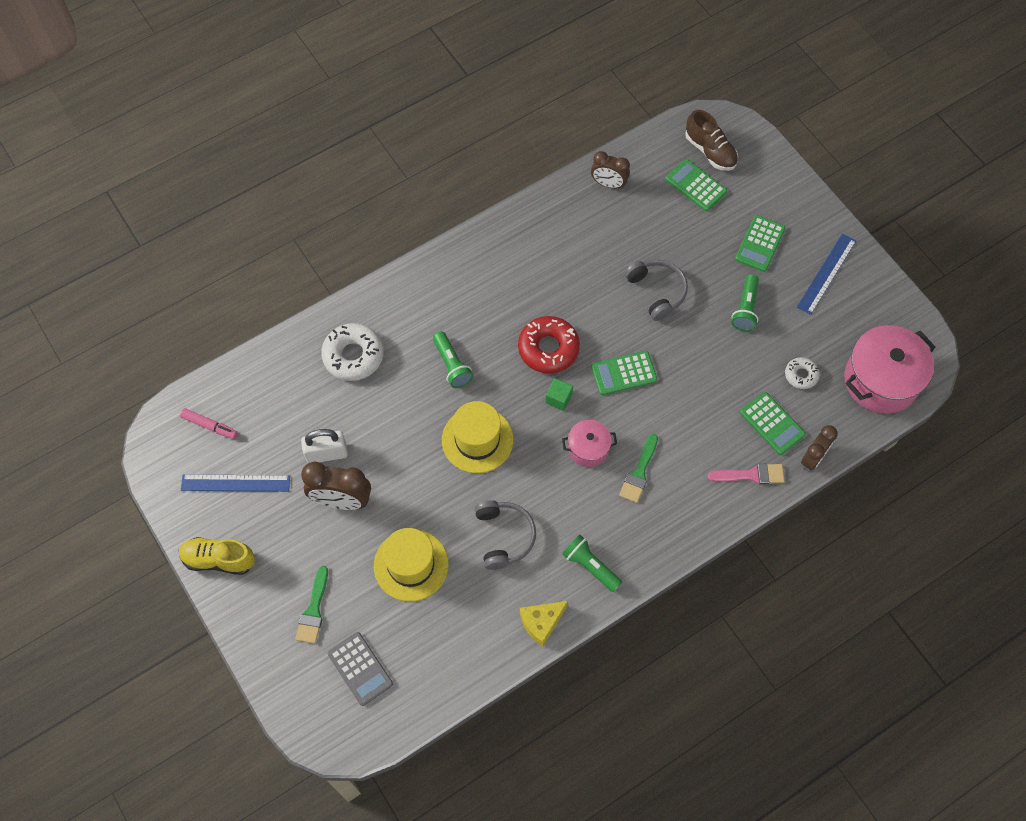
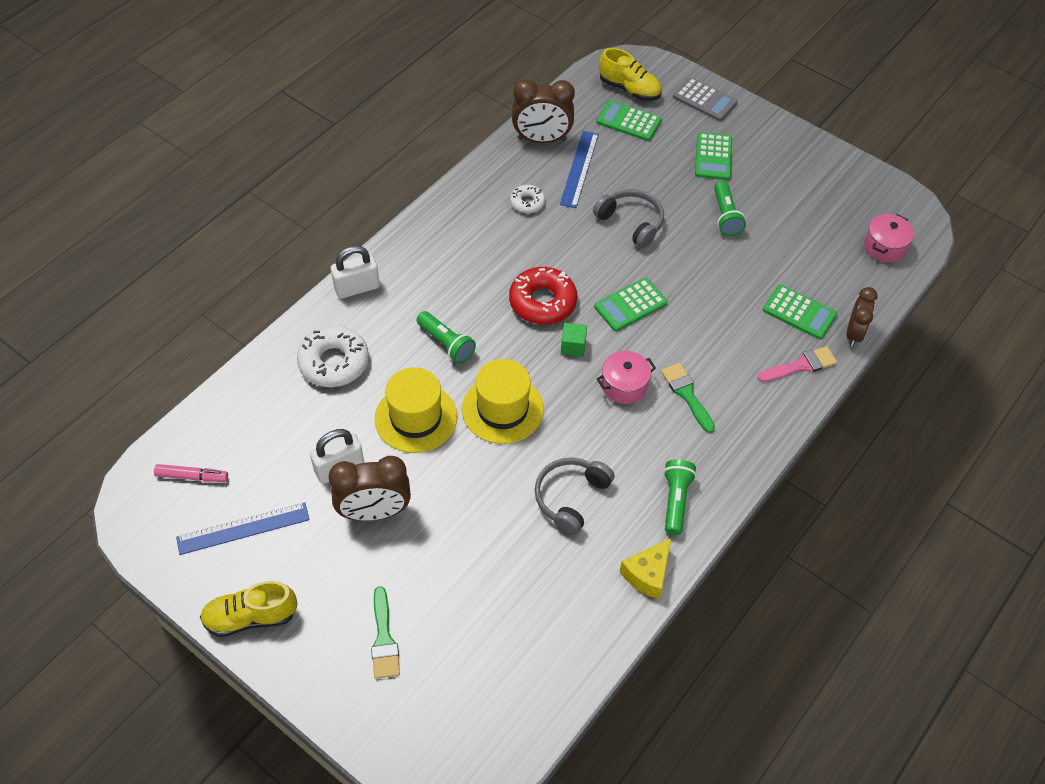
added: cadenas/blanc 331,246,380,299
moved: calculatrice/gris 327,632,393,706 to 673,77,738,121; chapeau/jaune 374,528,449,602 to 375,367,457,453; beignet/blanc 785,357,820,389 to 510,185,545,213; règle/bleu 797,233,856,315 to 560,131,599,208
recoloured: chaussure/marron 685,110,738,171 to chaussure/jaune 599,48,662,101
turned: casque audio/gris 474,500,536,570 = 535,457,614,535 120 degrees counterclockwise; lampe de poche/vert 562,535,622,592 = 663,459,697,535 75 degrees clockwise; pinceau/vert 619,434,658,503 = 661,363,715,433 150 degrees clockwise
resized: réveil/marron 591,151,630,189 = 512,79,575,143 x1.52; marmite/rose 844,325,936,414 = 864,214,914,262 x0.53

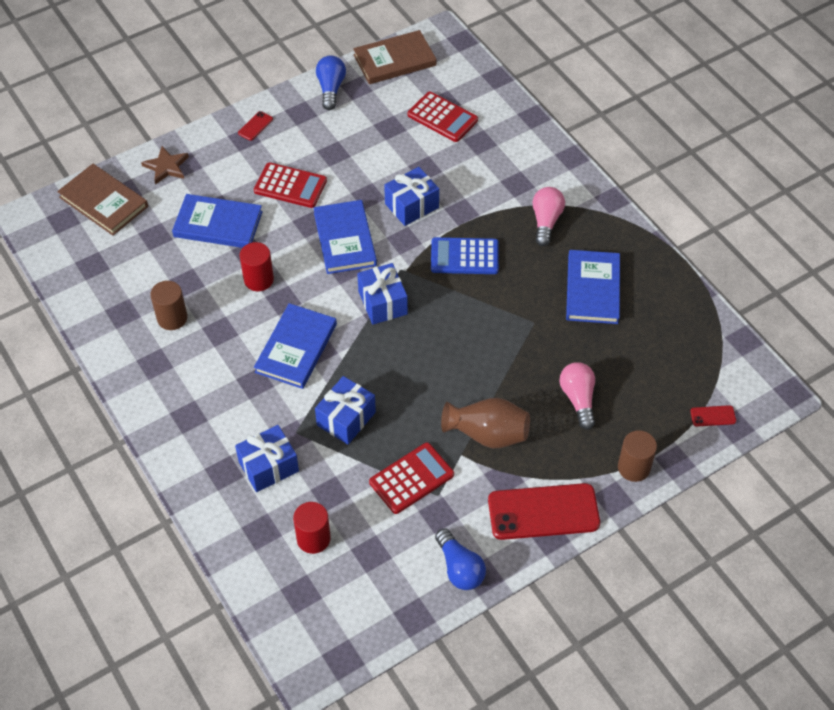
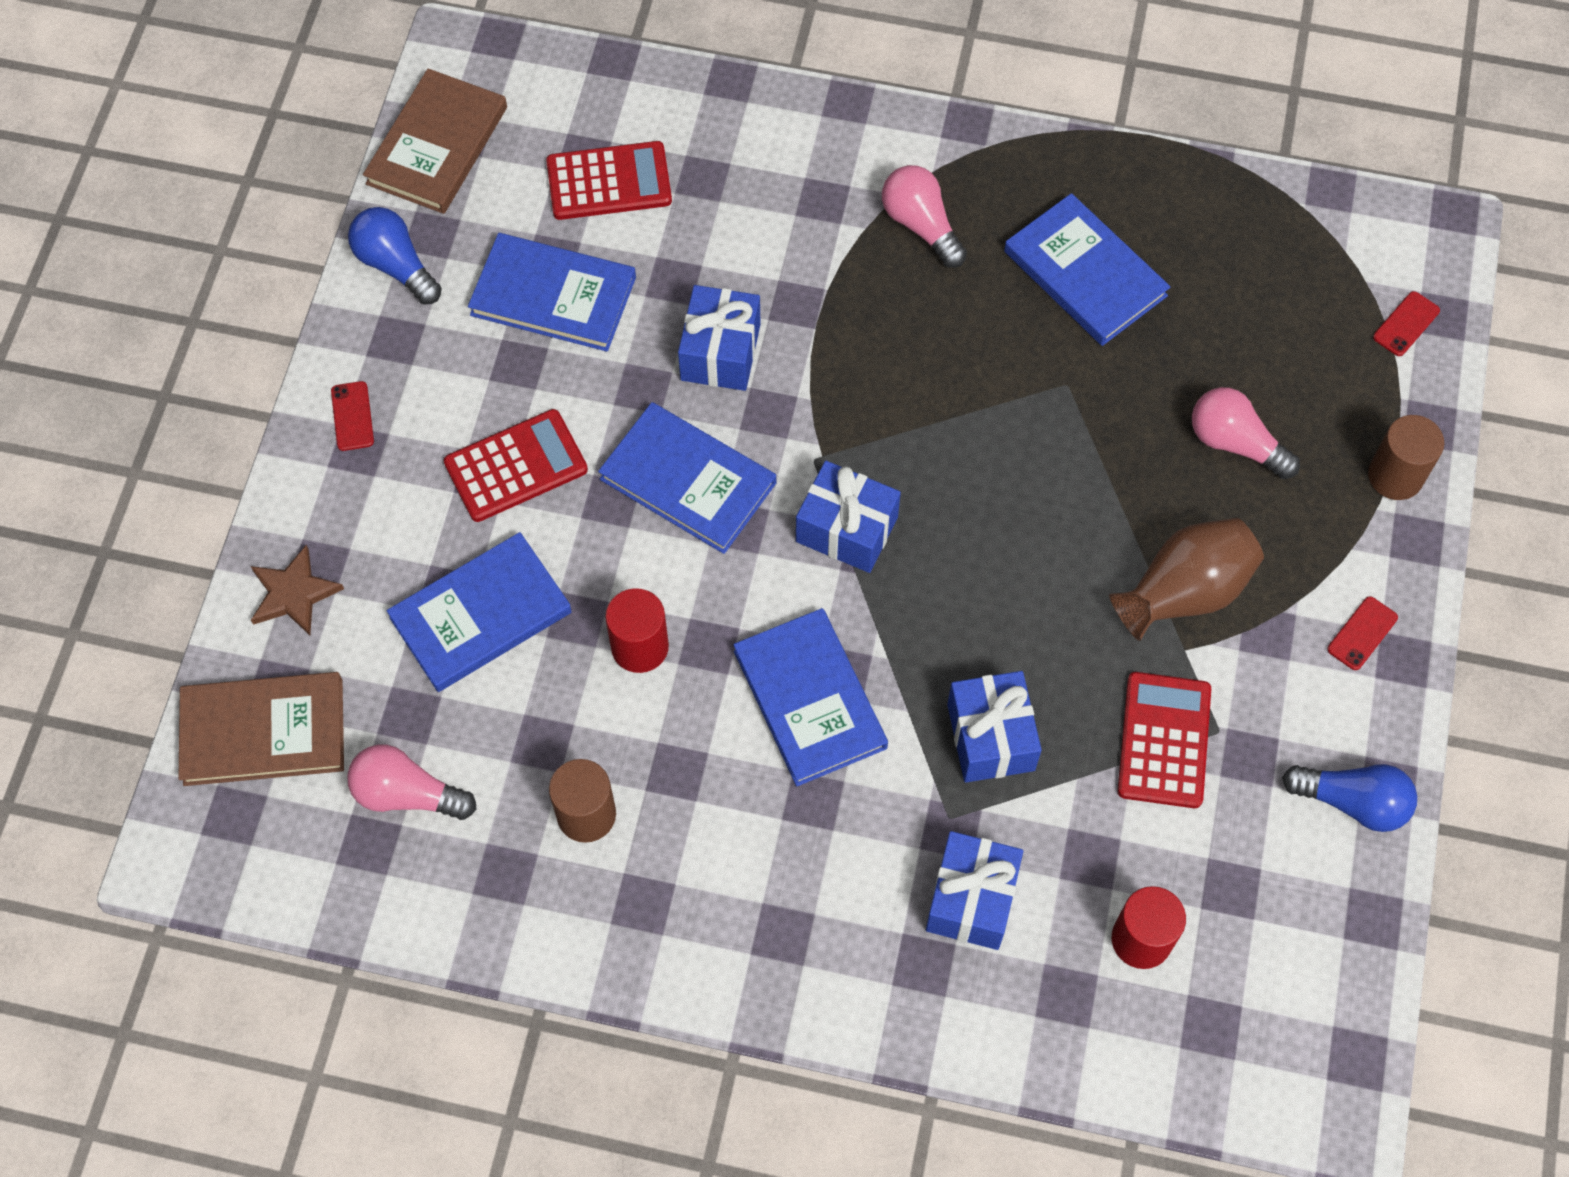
removed: calculatrice/bleu 431,237,499,274
added: ampoule/rose 347,745,477,820; livre/bleu 468,233,636,352
resized: téléphone/rouge 488,483,600,540 = 1327,596,1398,670 x0.42

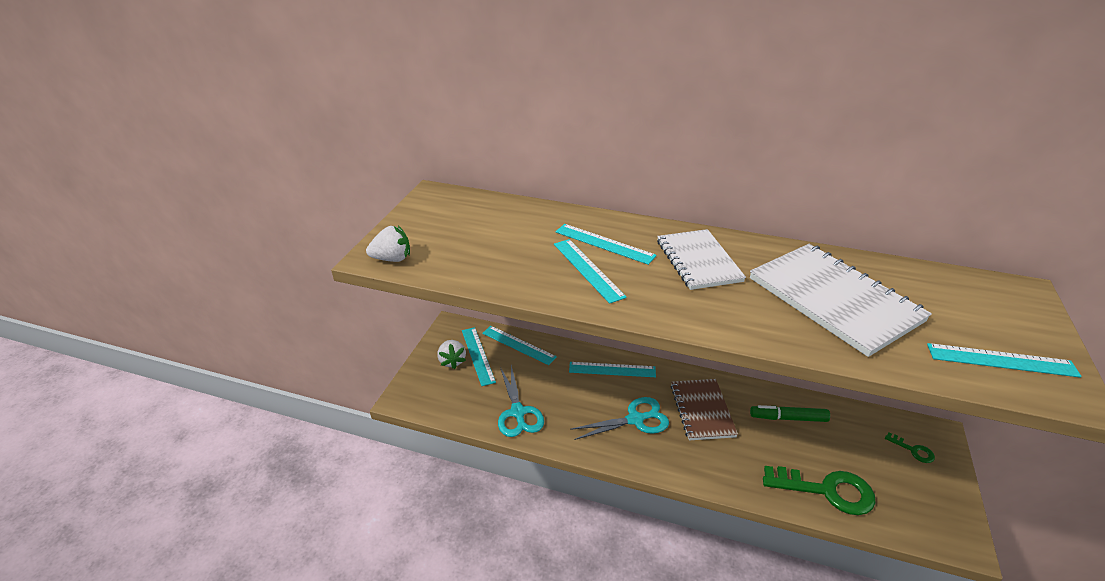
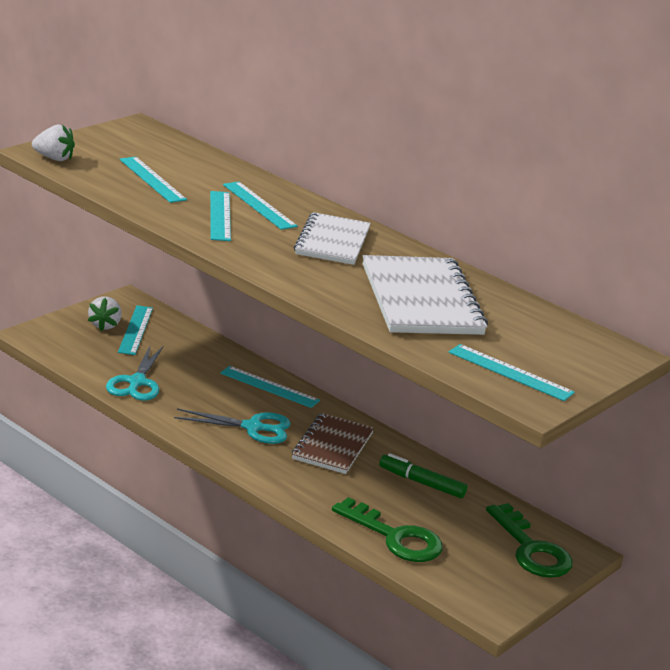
moved: règle/turquoise 482,326,557,365 to 120,157,187,203
resized: clé/vert 885,432,935,463 = 486,503,573,578 x2.18

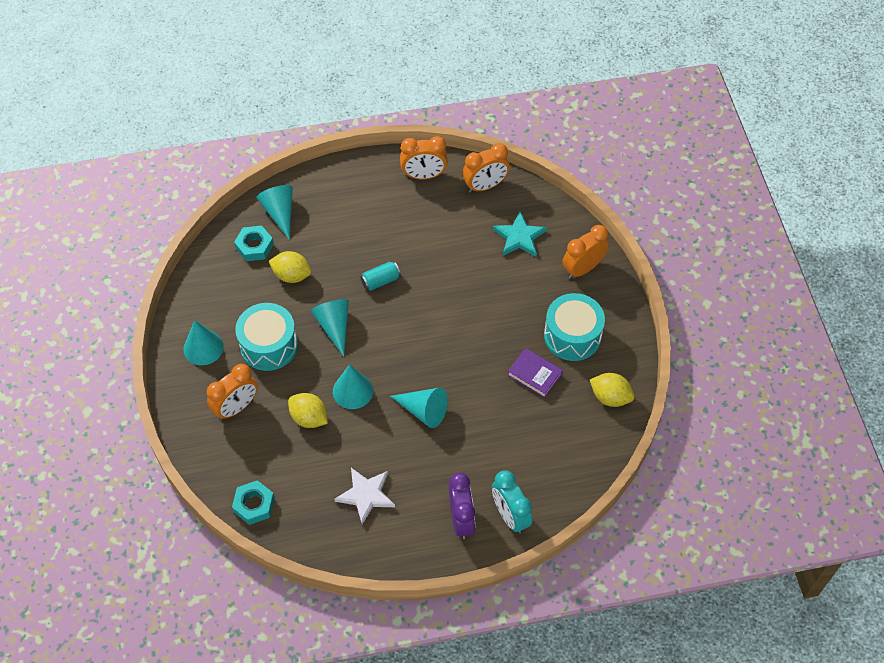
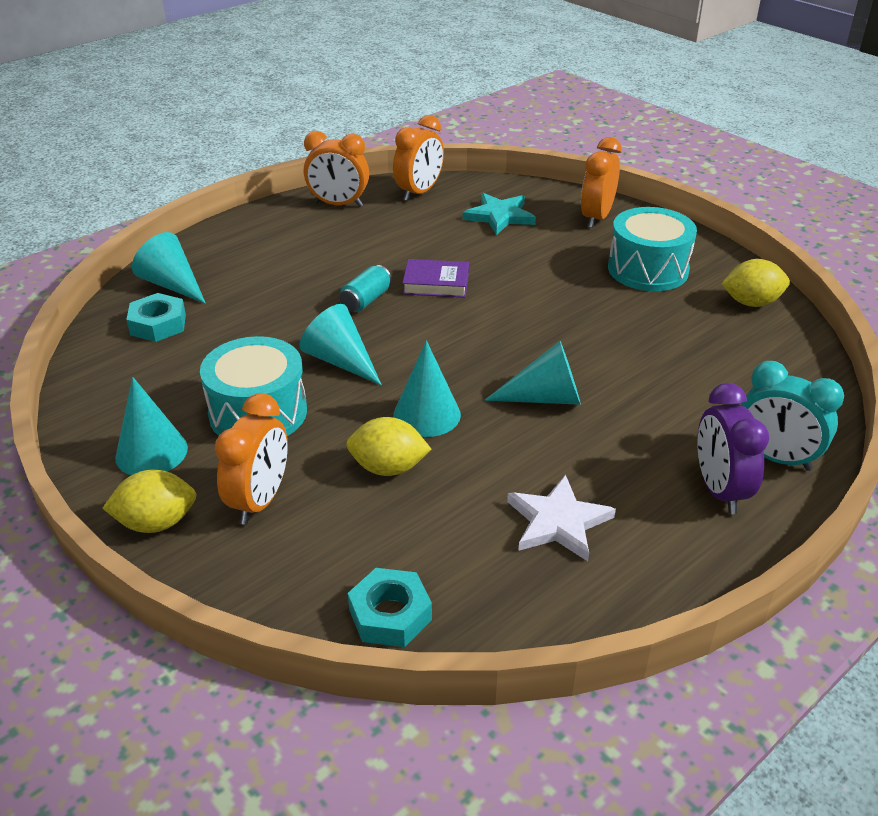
moved: citron/jaune 269,251,311,283 to 102,469,197,533; livre/violet 507,348,563,398 to 403,259,469,298
turned: réveil/orange 400,136,448,179 = 304,131,369,207 45 degrees clockwise; réveil/violet 449,473,475,539 = 697,383,769,514 150 degrees counterclockwise

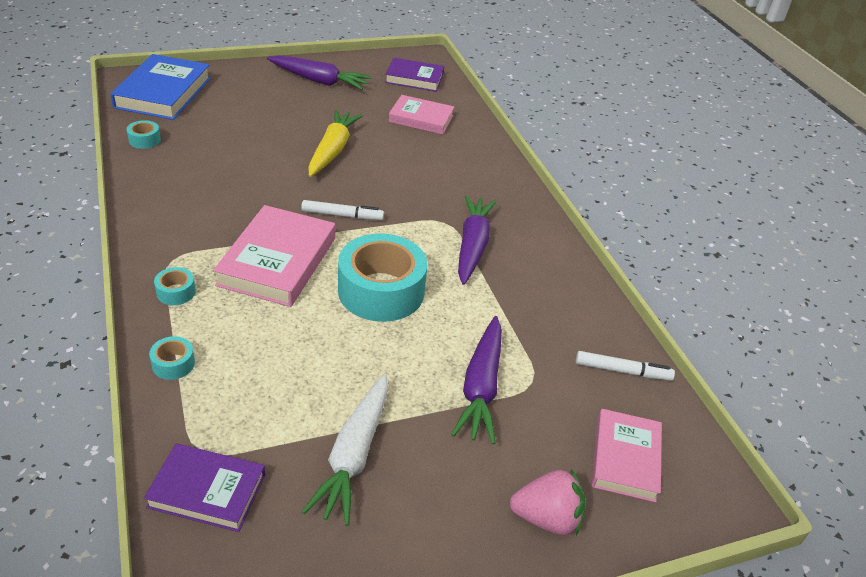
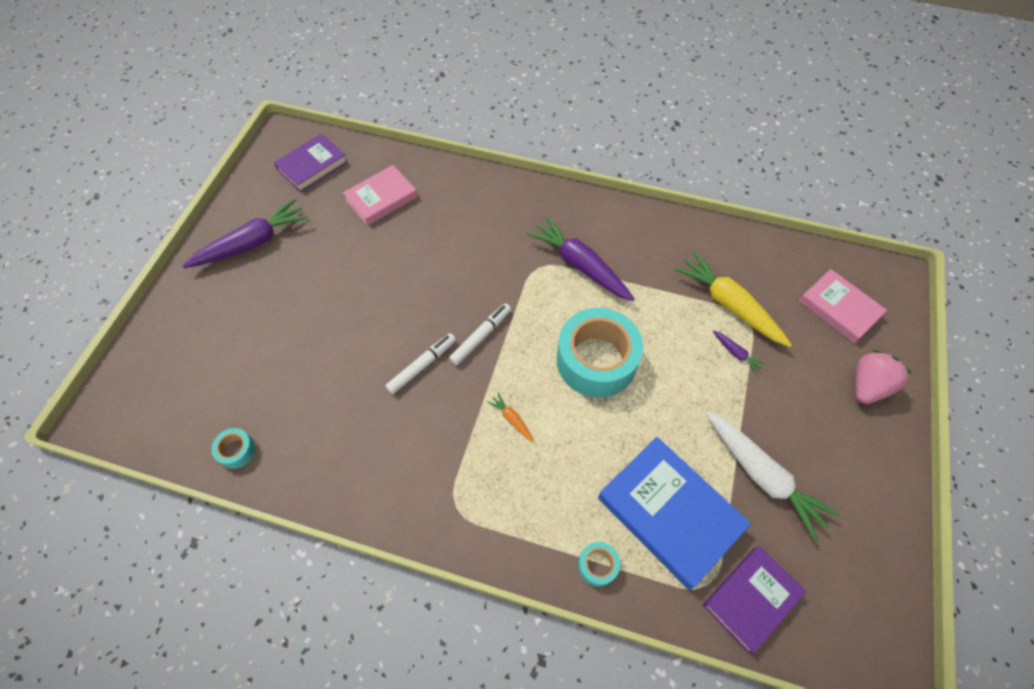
removed: ruban adhésif/turquoise 154,267,196,305
moved: livre/bleu 110,54,211,120 to 598,437,751,590; carotte/jaune 308,109,363,177 to 674,251,792,347; feutre/blanc 576,351,675,381 to 385,333,456,394
replaced: livre/rose 213,205,335,307 to carotte/orange 487,393,535,442
resized: carotte/violet 451,316,502,444 = 713,330,766,373 x0.43

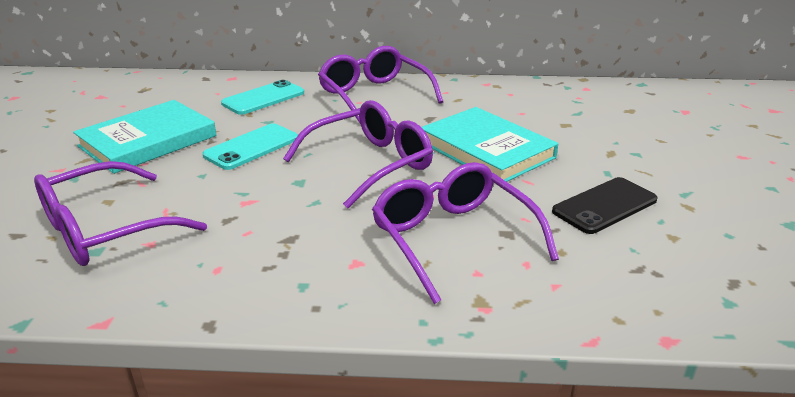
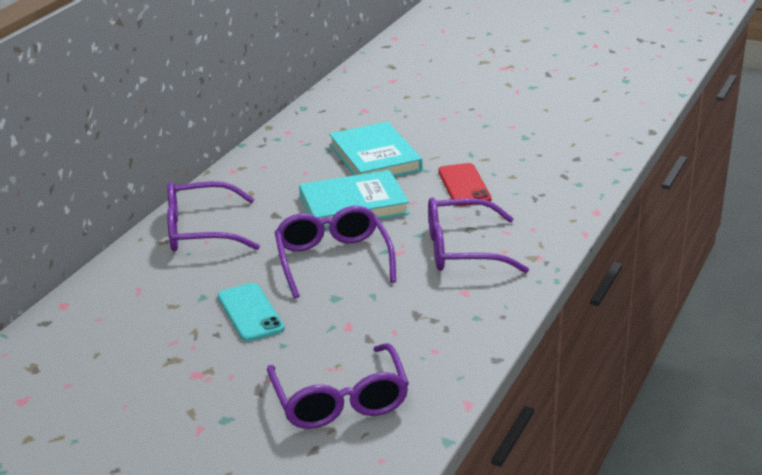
removed: téléphone/turquoise 221,80,304,115
moved: livre/turquoise 73,100,216,174 to 329,122,422,177
recoloured: téléphone/noir 552,177,657,234 to téléphone/rouge 438,163,491,206

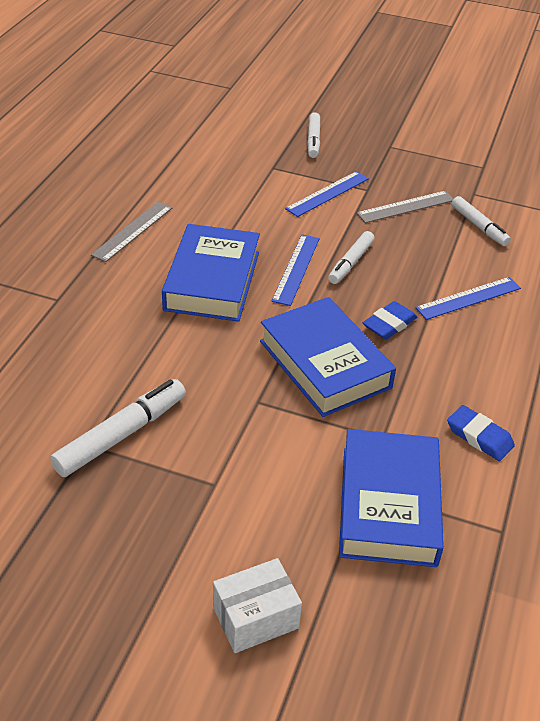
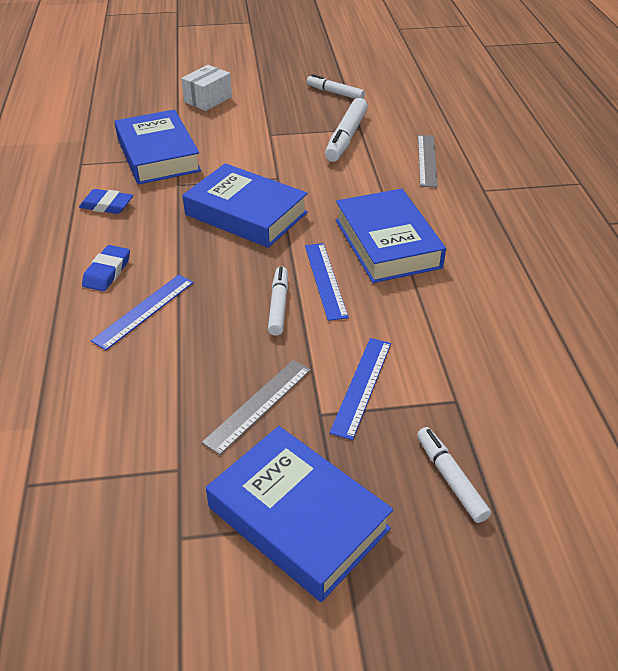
added: livre/bleu 206,426,393,602
moved: règle/gris 91,202,172,262 to 418,135,438,187; gomme/bleu 363,301,417,339 to 82,245,130,291; feutre/blanc 452,196,511,246 to 307,74,365,99

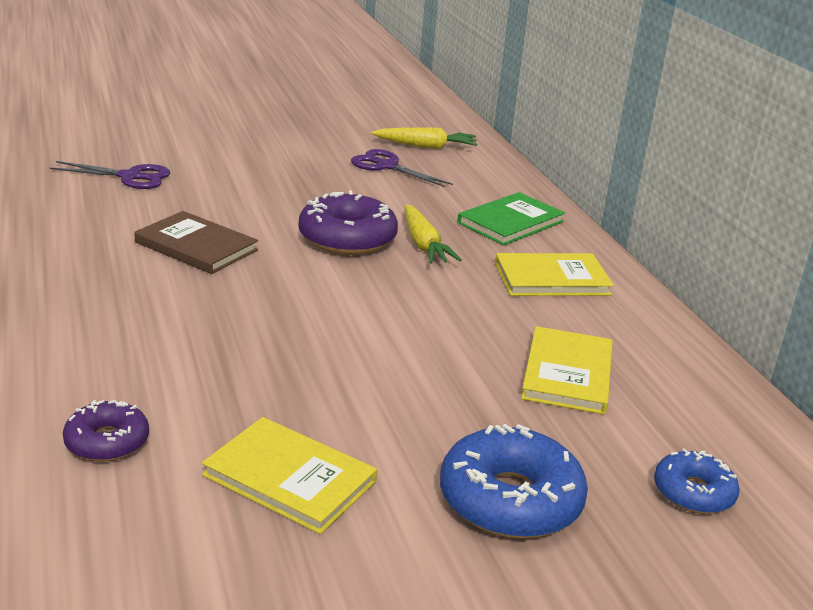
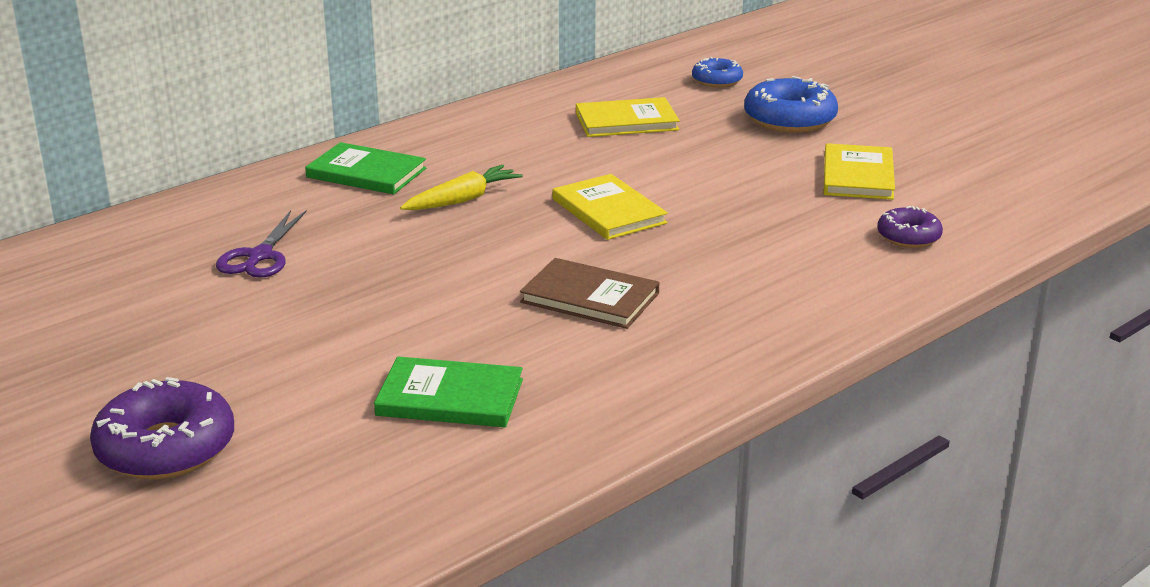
removed: carotte/jaune 371,127,477,149
moved: beignet/violet 299,191,398,255 to 90,377,234,480; livre/jaune 495,253,614,296 to 553,174,668,240
replaced: ciseaux/violet 50,161,170,189 to livre/vert 374,356,523,427
turned: livre/marron 134,211,258,274 = 520,258,660,329 75 degrees counterclockwise

